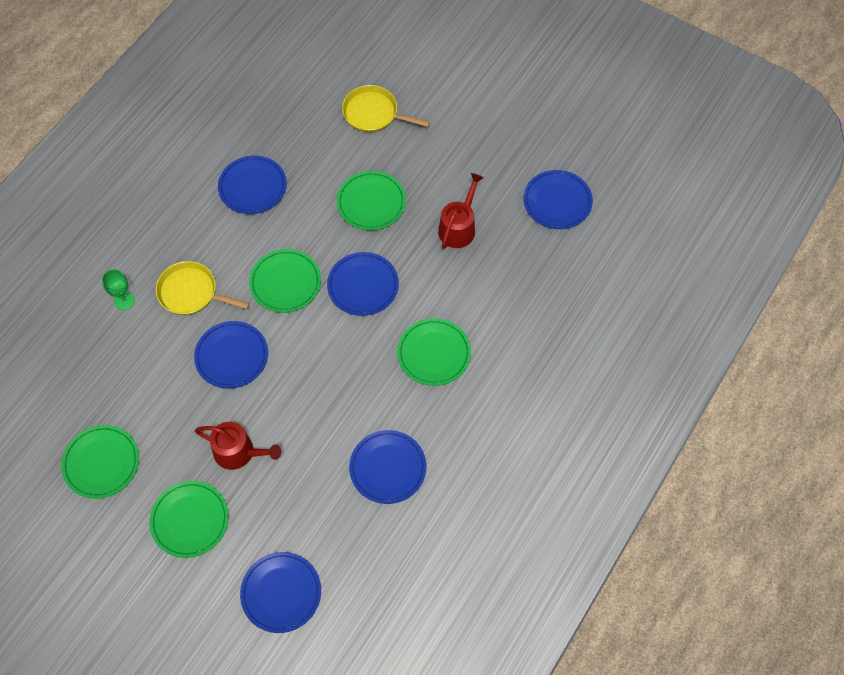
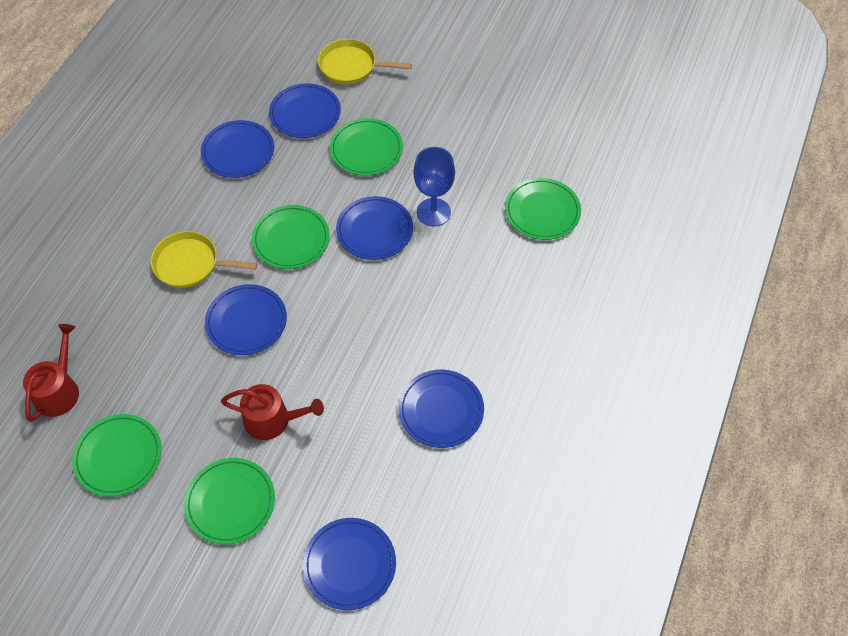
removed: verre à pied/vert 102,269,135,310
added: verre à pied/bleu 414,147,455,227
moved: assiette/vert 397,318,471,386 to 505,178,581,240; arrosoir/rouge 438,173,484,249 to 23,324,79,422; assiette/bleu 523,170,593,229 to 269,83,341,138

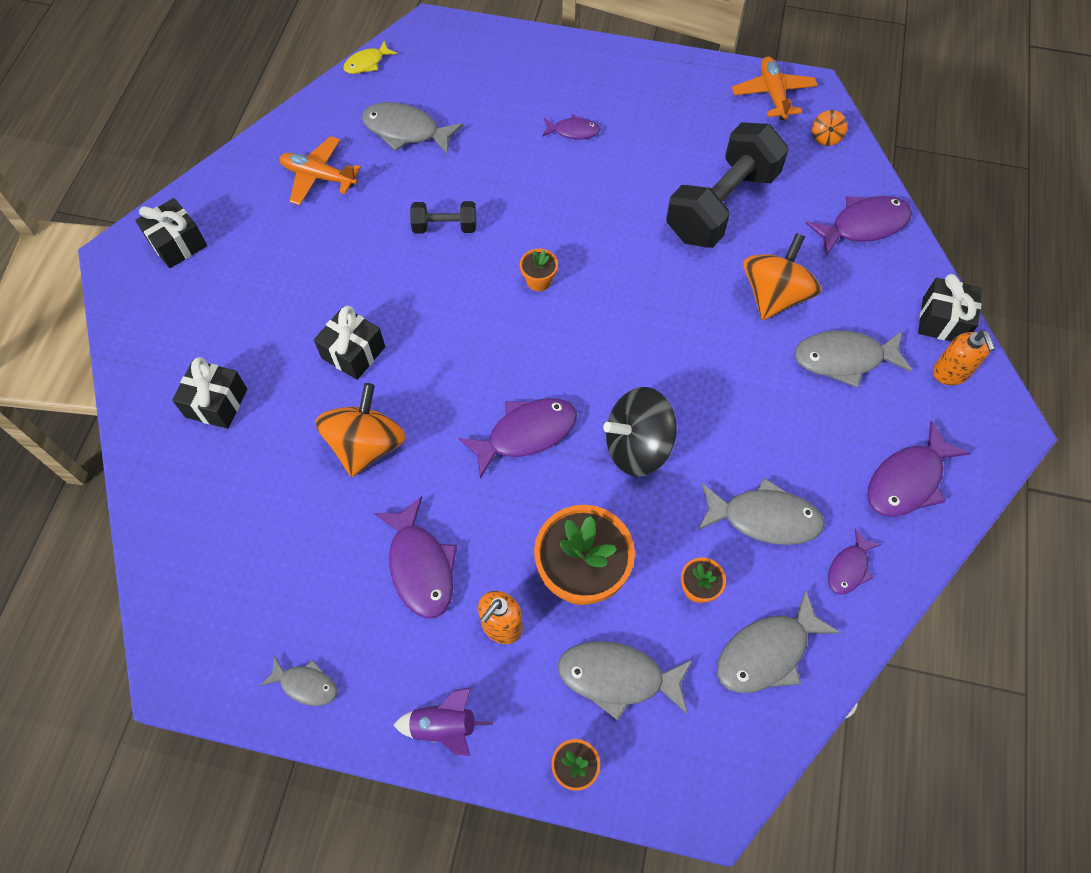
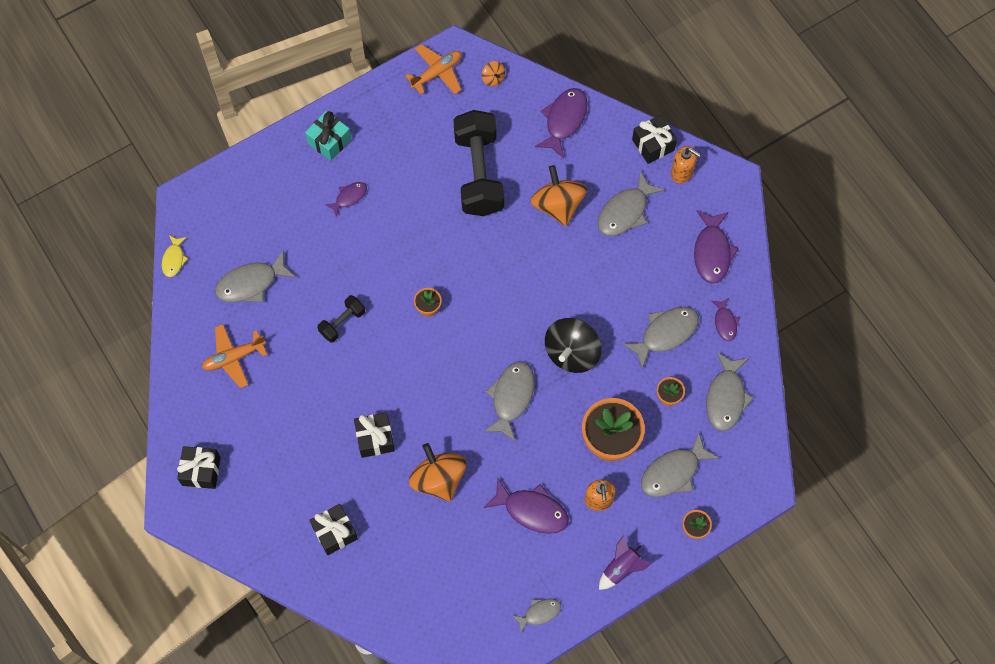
added: cadeau/turquoise 305,111,351,161
recoloured: poisson/violet 459,398,577,479 to poisson/gris 483,362,534,442
turned: avion/orange 732,57,818,120 = 405,44,462,95 105 degrees clockwise

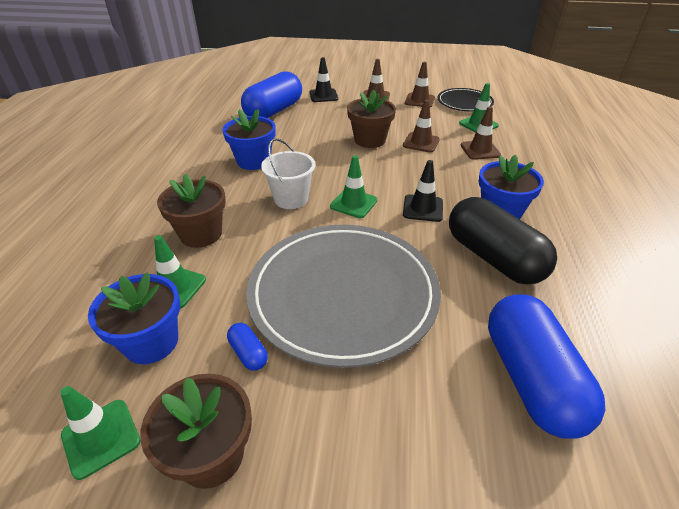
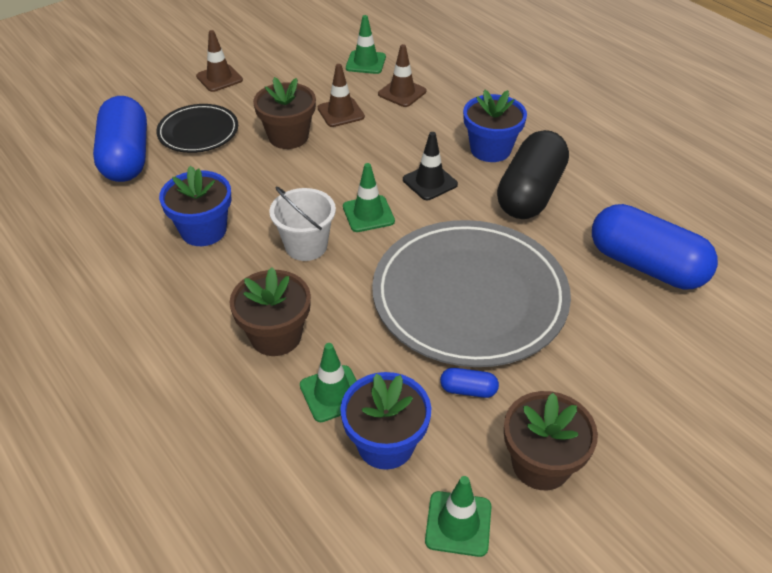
removed: cône de chantier/noir 309,57,338,102; cône de chantier/marron 405,62,435,107
moved: assiette/noir 438,88,494,112 to 156,104,238,153
turned: gélule/noir 449,197,557,285 = 497,130,569,219 75 degrees counterclockwise

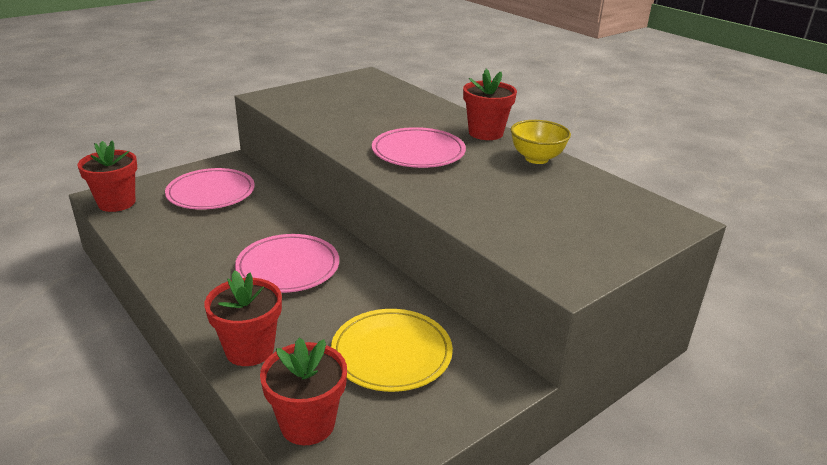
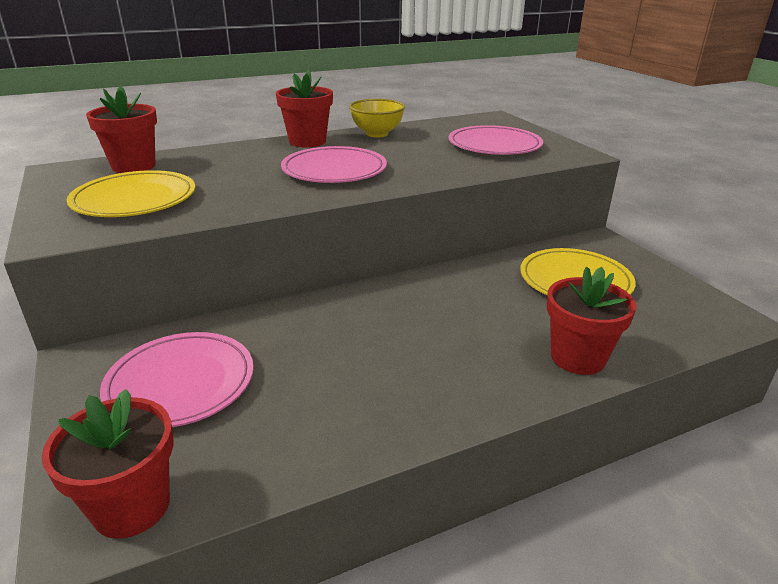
added: assiette/jaune 67,170,196,217
moved: assiette/rose 235,234,339,293 to 448,125,543,155; pot de fleurs/rouge 260,338,347,445 to 86,86,157,173

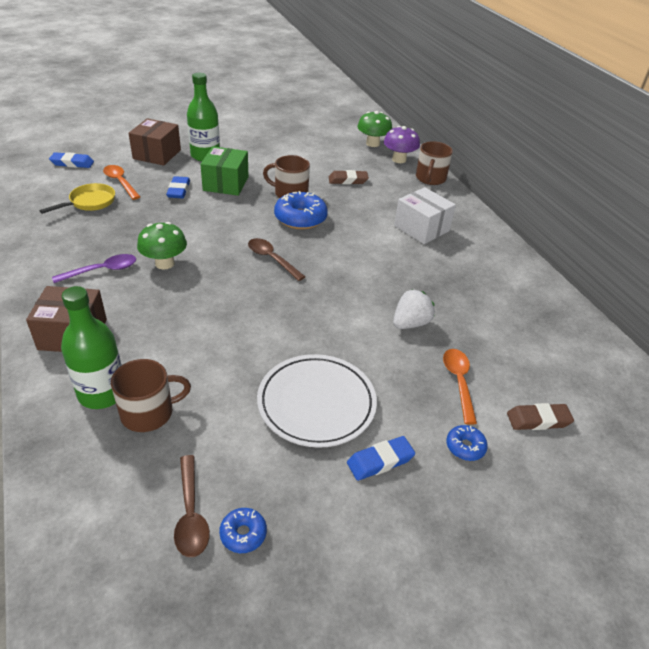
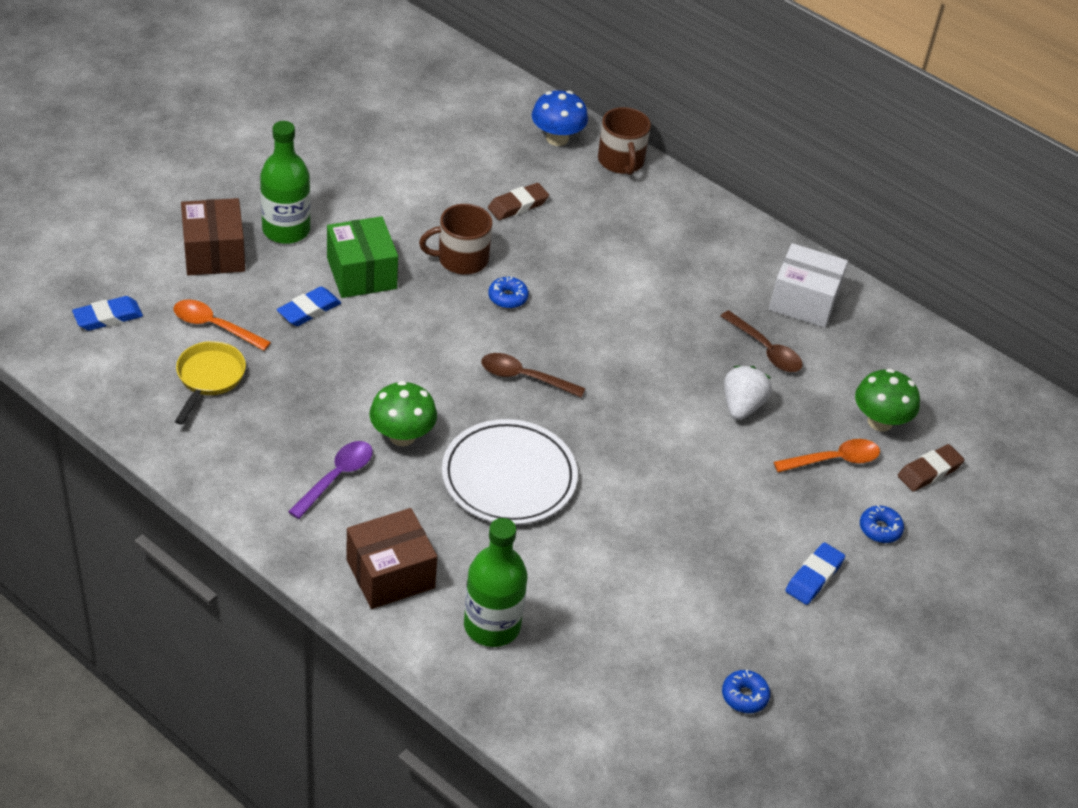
removed: tasse/marron 111,359,191,432
moved: cuillère/marron 174,455,210,557 to 721,310,803,372; assiette/blanc 257,354,377,448 to 442,419,578,525; champignon/vert 357,111,392,147 to 855,369,920,431; boîte/blanc 394,187,456,244 to 769,243,848,328
recoloured: champignon/violet 384,126,420,163 to champignon/bleu 532,90,588,146
turned: gomme/bleu 166,176,190,198 = 277,287,341,326 75 degrees clockwise; cuillère/orange 443,349,477,425 = 774,439,880,472 105 degrees clockwise
resized: beignet/bleu 274,191,328,229 = 488,276,529,309 x0.52

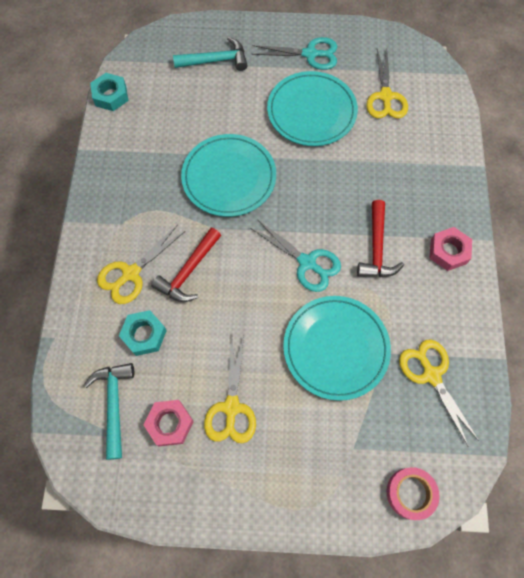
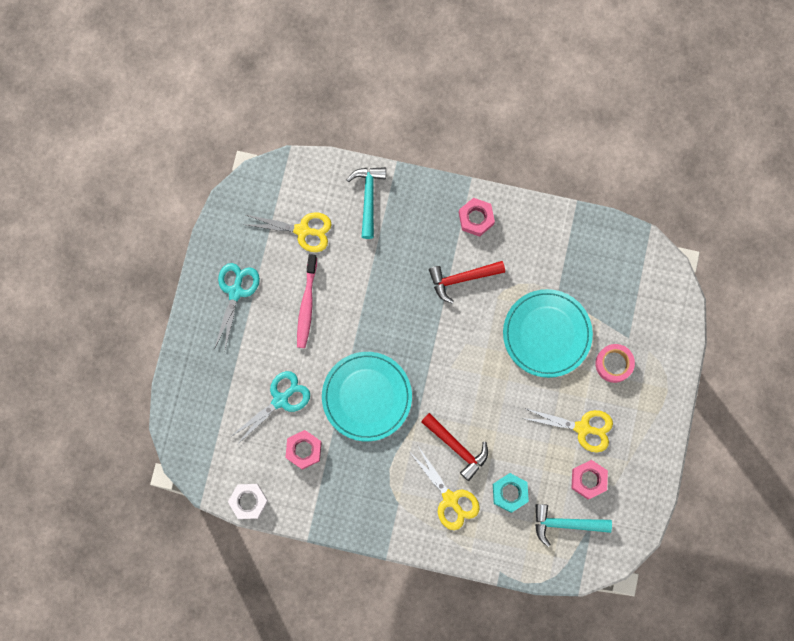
removed: ciseaux/jaune 399,339,479,447
added: écrou/rose 285,430,322,470
moved: marteau/turquoise 173,37,248,71 to 347,167,386,239; ciseaux/turquoise 250,219,341,292 to 230,371,310,445; ruban adhésif/rose 387,467,440,520 to 596,344,635,383
replaced: assiette/turquoise 267,71,358,146 to brosse à dents/rose 297,254,317,348
recoloured: écrou/turquoise 90,73,128,111 to écrou/blanc 228,484,268,519
turned: marteau/rouge 357,200,404,277 = 429,261,505,304 150 degrees clockwise

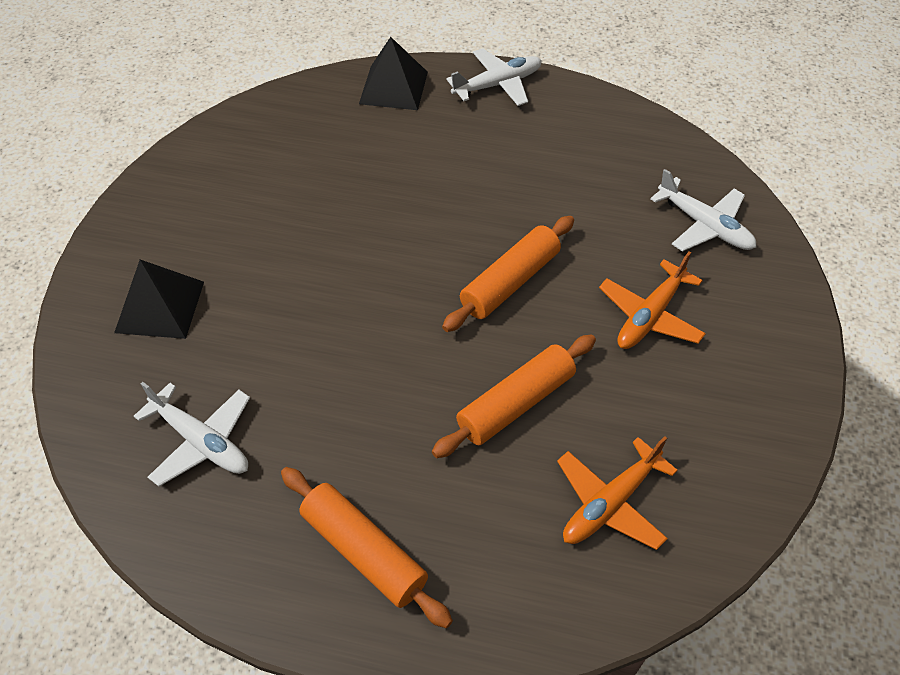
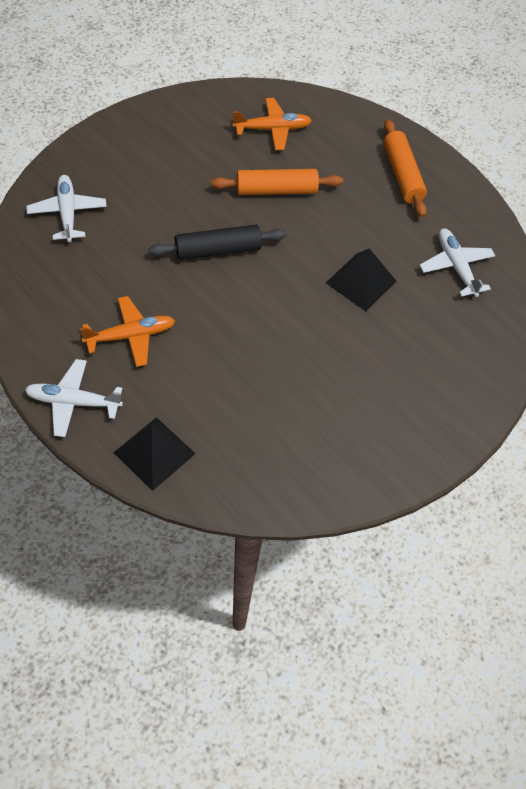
moved: pyramide/noir 114,260,204,339 to 326,248,396,311; avion/orange 599,251,706,349 to 80,296,175,367
recoloured: rouleau à pâtisserie/orange 442,216,574,332 to rouleau à pâtisserie/noir 148,225,287,260

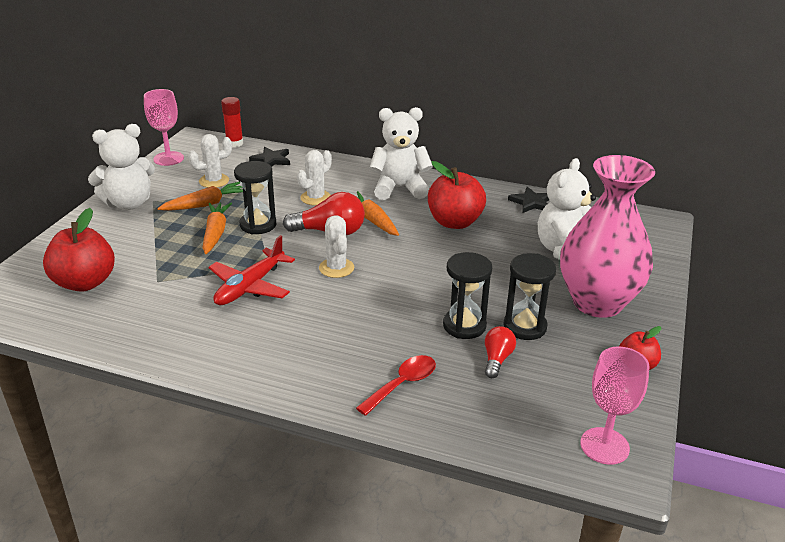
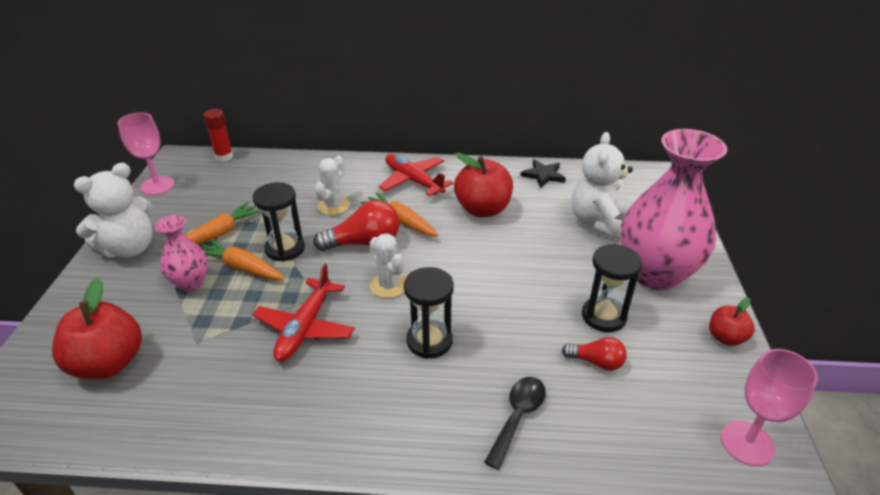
removed: cactus/blanc 188,134,232,188; étoile/noir 249,147,290,166
added: vase/rose 155,215,208,291
moved: sablier/noir 443,252,492,339 to 404,267,454,359
replaced: ours en peluche/blanc 369,107,433,200 to avion/rouge 379,154,453,196
recoloured: cuillère/rouge 356,355,436,416 to cuillère/noir 484,377,546,470
turned: carotte/orange 202,203,232,254 = 202,239,285,280 45 degrees counterclockwise; ampoule/rouge 485,326,516,378 = 562,337,627,371 105 degrees clockwise

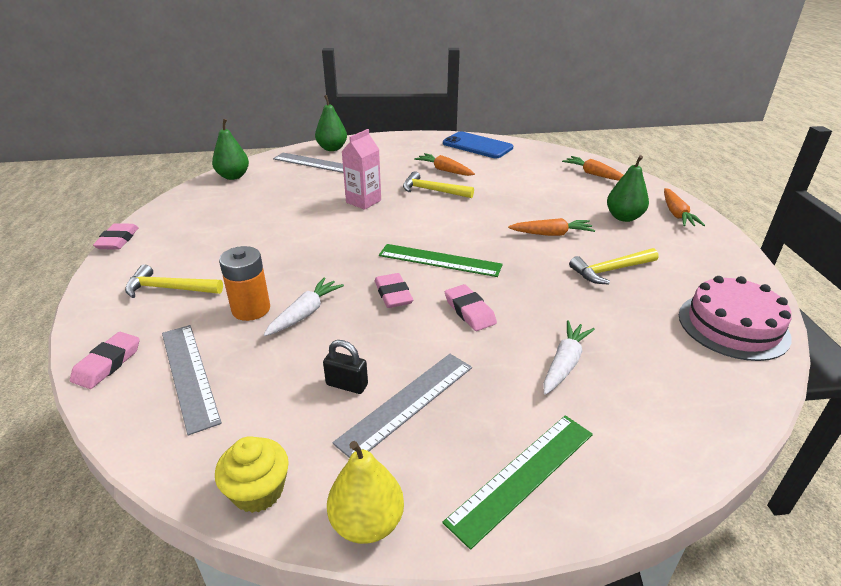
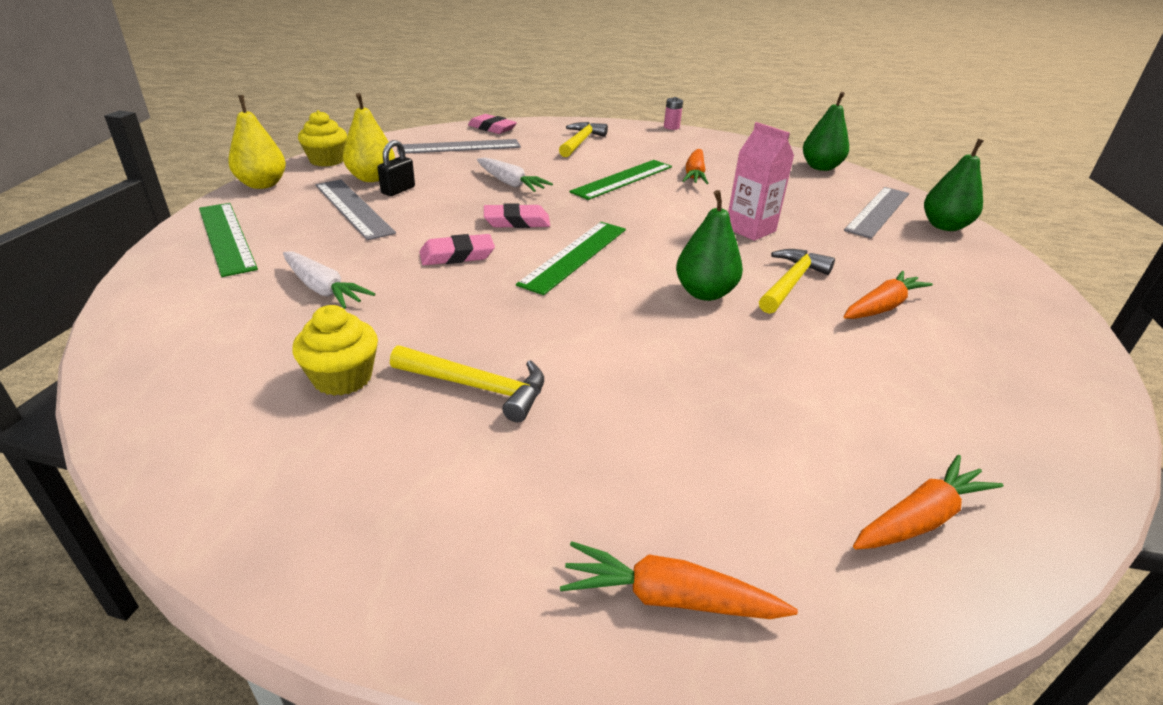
removed: pile/orange 219,246,270,321; téléphone/bleu 443,131,513,158; gâteau/rose 679,276,792,361
added: muffin/jaune 292,305,378,396; poire/jaune 343,93,395,182; règle/vert 569,160,672,200
moved: carotte/orange 508,218,595,236 to 683,149,709,184; poire/vert 607,155,649,222 to 676,190,743,301
replaced: gomme/rose 93,223,139,250 to pile/rose 664,97,683,130
turned: marteau/jaune 569,248,658,284 = 390,345,544,422 120 degrees clockwise

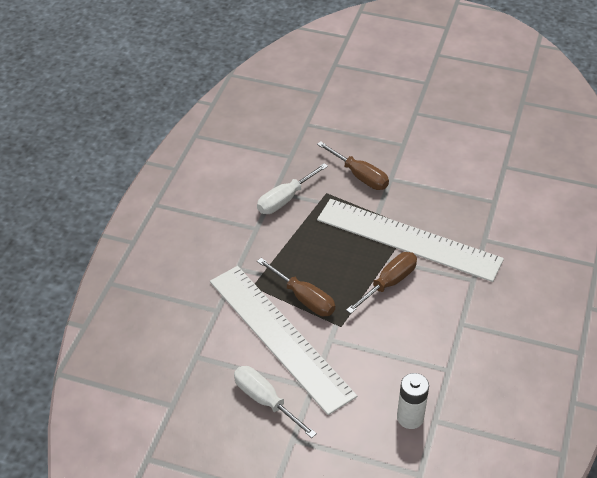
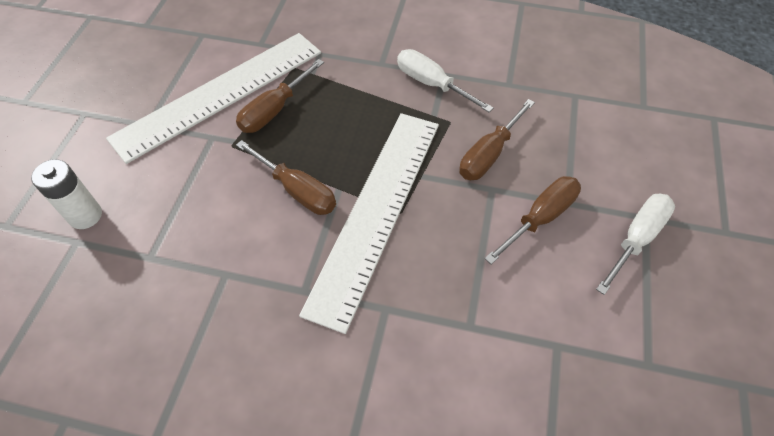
added: tournevis/marron 484,176,581,265
moved: tournevis/blanc 234,366,317,438 to 596,194,675,295

